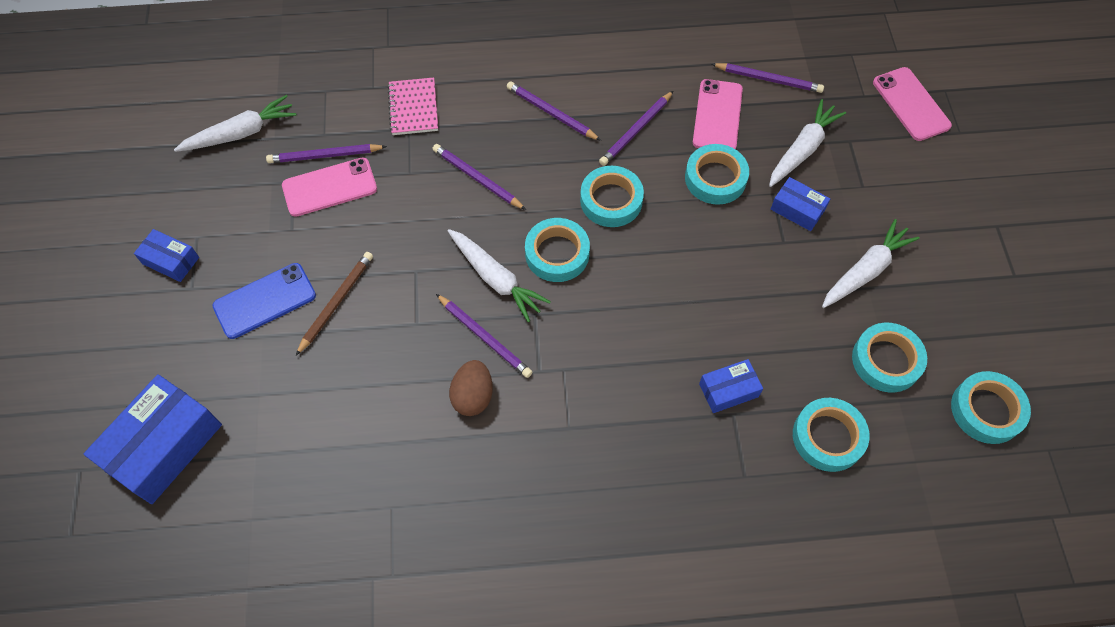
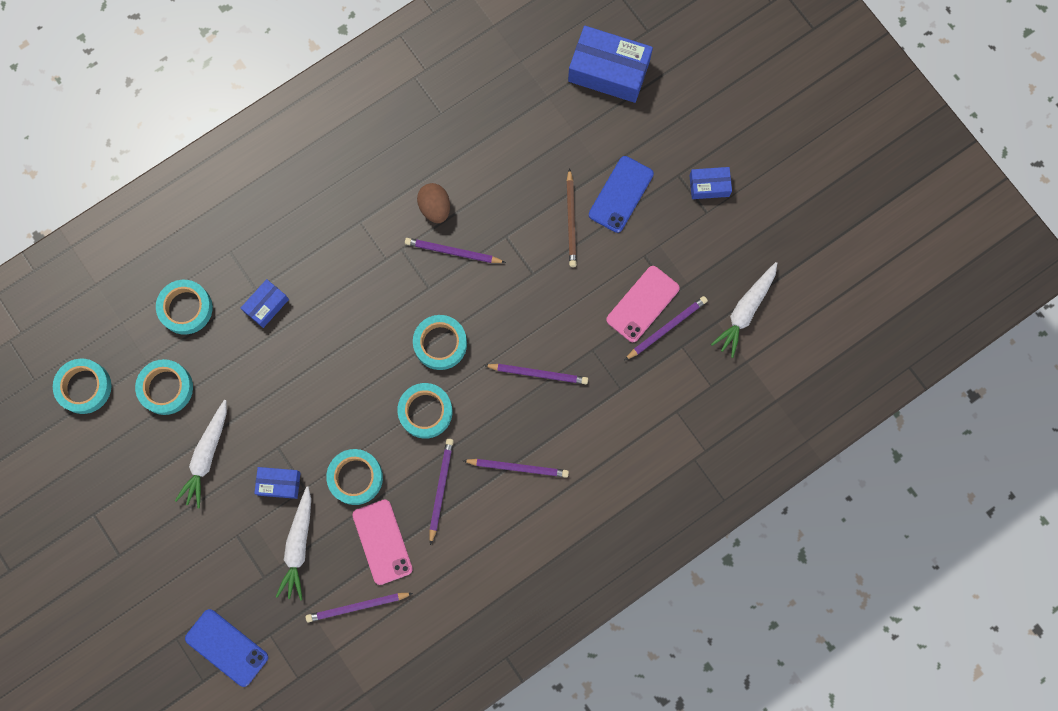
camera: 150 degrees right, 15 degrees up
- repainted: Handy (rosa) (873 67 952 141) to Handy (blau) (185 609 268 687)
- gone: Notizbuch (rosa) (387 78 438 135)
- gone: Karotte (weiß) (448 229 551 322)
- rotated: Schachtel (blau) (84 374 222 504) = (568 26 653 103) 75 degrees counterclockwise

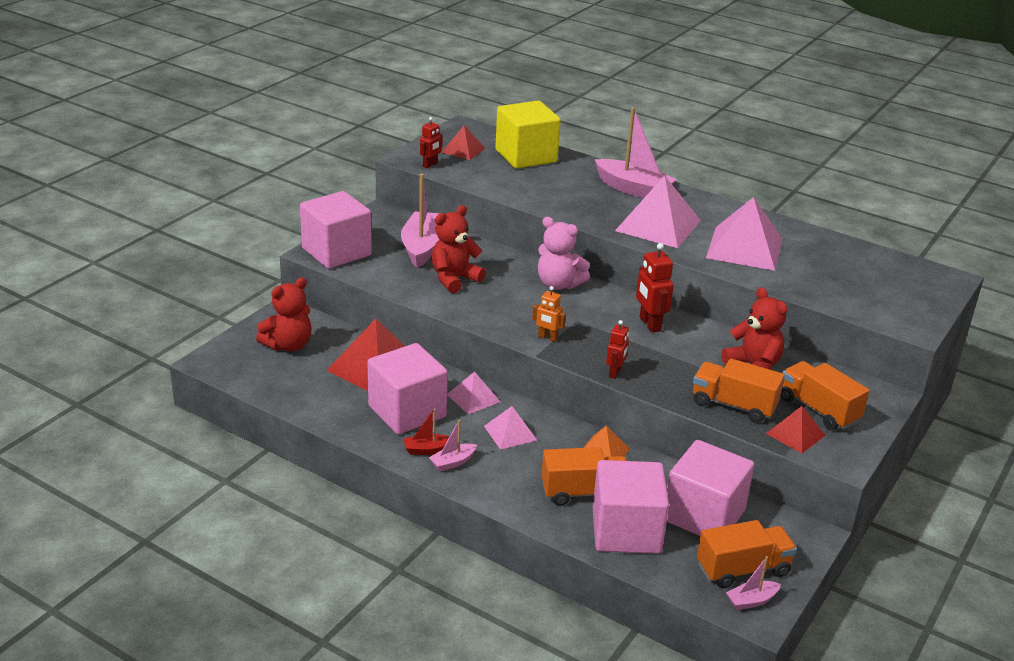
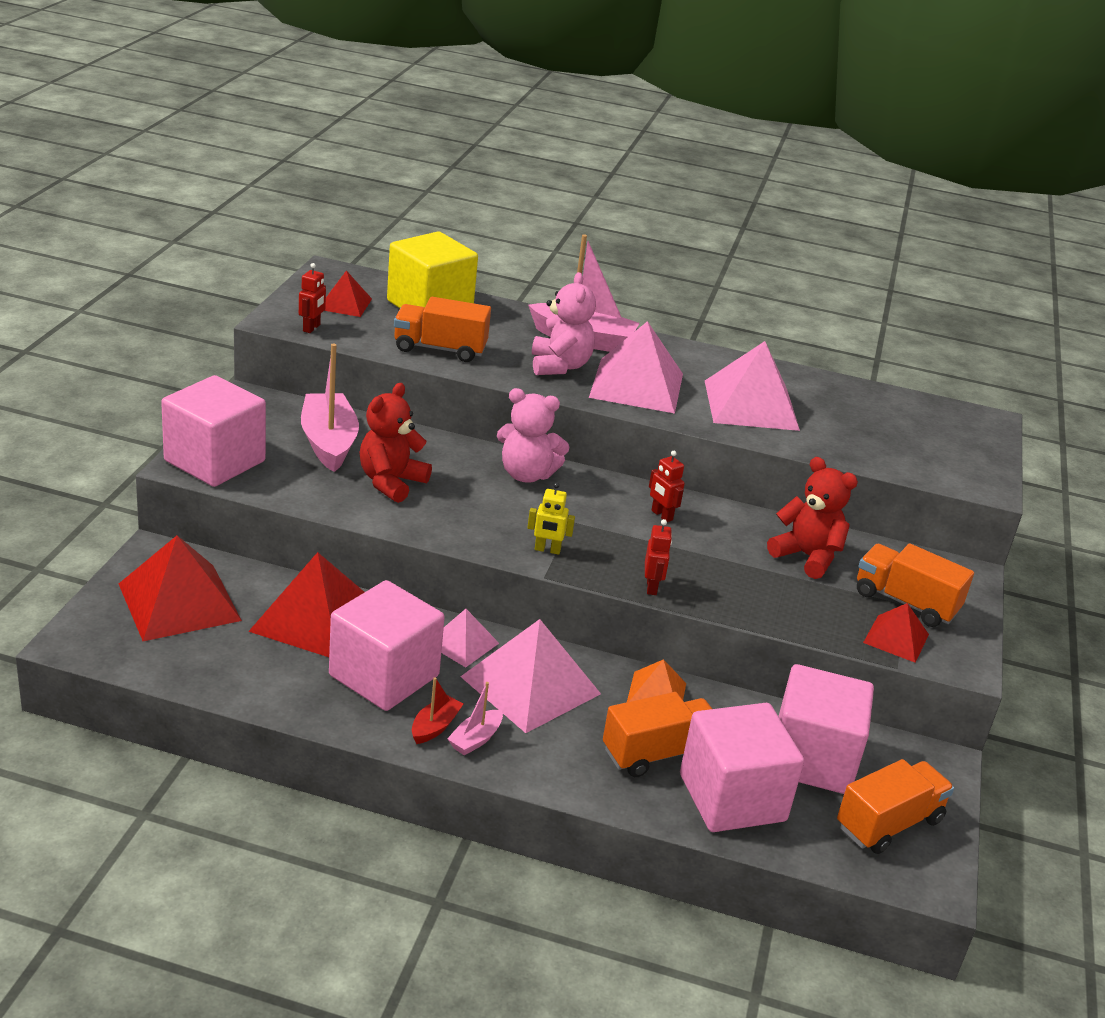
camera: 20 degrees left, 0 degrees up
- scaled: Roboter (rot) (636 243 674 333) = (649 451 685 522) x0.63
- swapped: Teddybär (rot) (256 277 312 351) to Pyramide (rot) (119 536 242 641)
- repainted: Roboter (orange) (532 286 566 342) to Roboter (gelb) (527 483 575 555)
- shifted: Lastwagen (orange) (693 358 785 423) to (394 297 491 362)
- scaled: Pyramide (rosa) (484 406 537 450) = (460 619 601 733) x1.85
- rotated: Boot (rot) (404 409 450 455) = (412 677 464 744) 150 degrees clockwise
- gone: Boot (rosa) (726 556 781 610)
- new: Teddybär (rosa) (532 272 596 375)

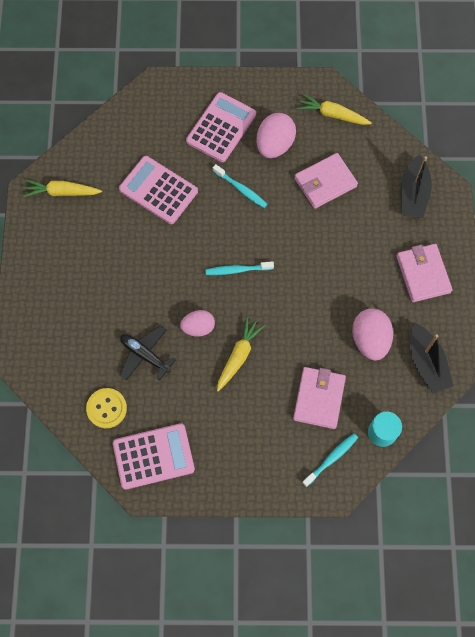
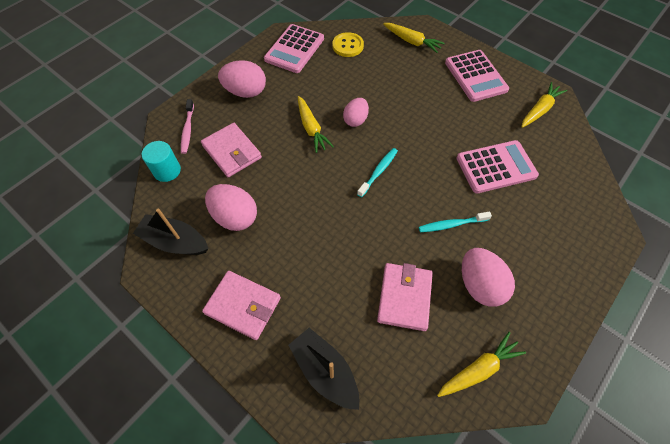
camera: 130 degrees right, 10 degrees down
- shifted: Taschenrechner (rosa) (186 92 256 162) to (445 50 509 102)
- gone: Flugzeug (schwarz) (120 325 176 380)
- repainted: Zahnbürste (türkis) (302 433 358 487) to Zahnbürste (rosa) (181 99 194 154)
- new: Karotte (gelb) (383 23 445 53)
- new: Ei (rosa) (218 60 266 98)

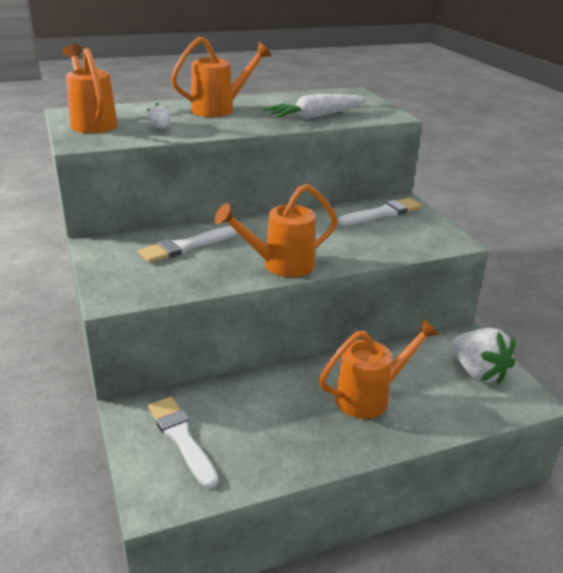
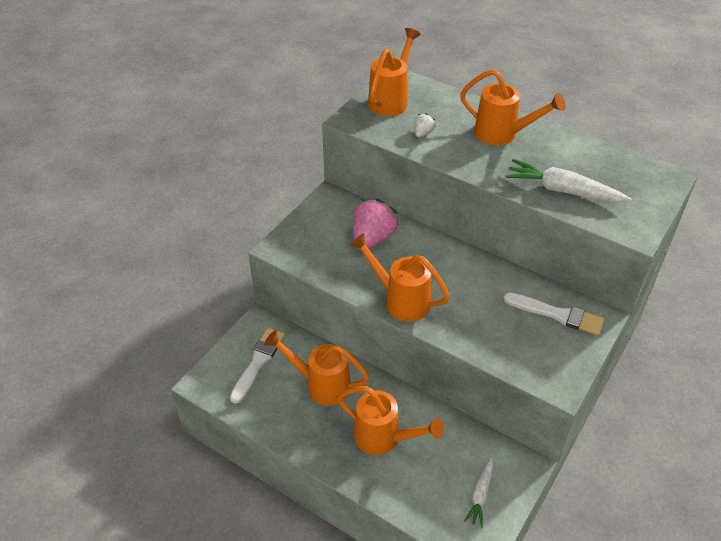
camera: 55 degrees right, 15 degrees up
- swapped: Pinsel (weiß) (138 226 237 263) to Erdbeere (rosa) (353 199 399 249)
- swapped: Erdbeere (weiß) (452 328 515 385) to Karotte (weiß) (464 457 493 528)
- new: Gießkanne (orange) (264 330 370 406)

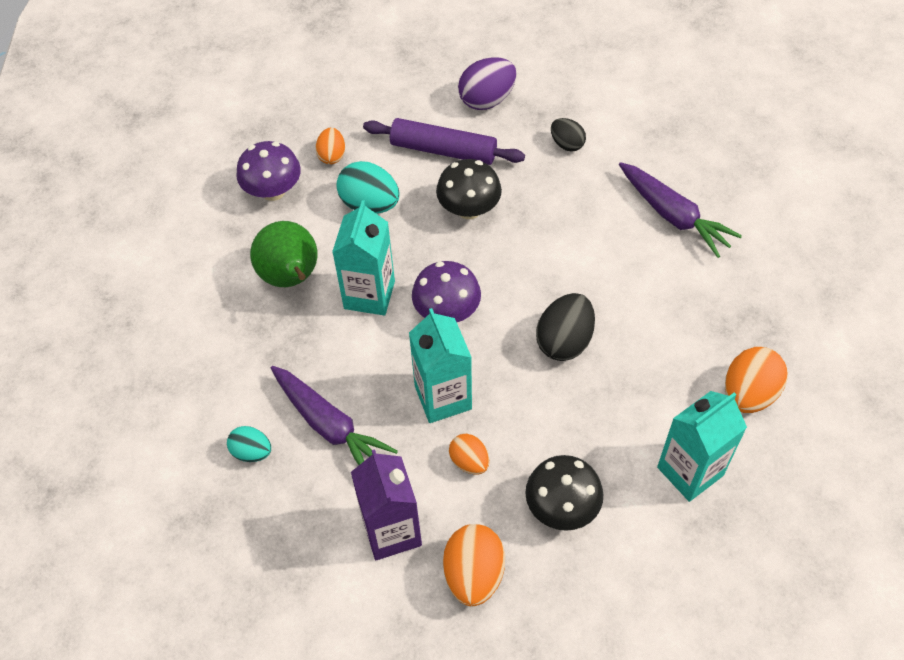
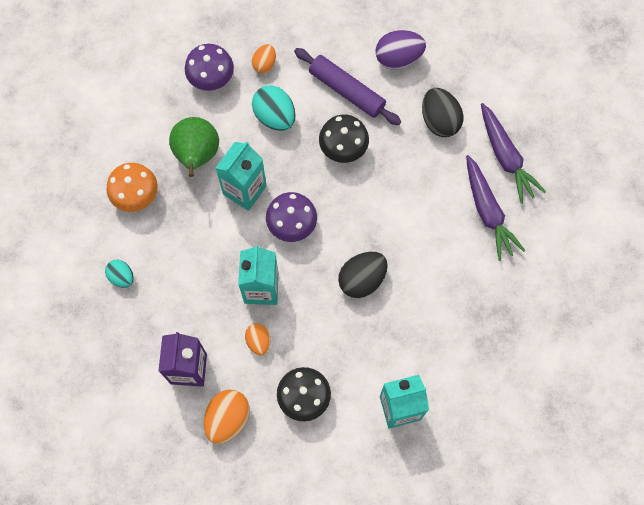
camera: 20 degrees right, 15 degrees up
- scaled: Ei (schwarz) (551 118 586 152) = (422 88 464 137) x1.65
- gone: Ei (orange) (725 347 788 413)
- shifted: Karotte (lila) (271 366 398 465) to (481 103 546 204)
- new: Pilz (orange) (107 163 158 212)

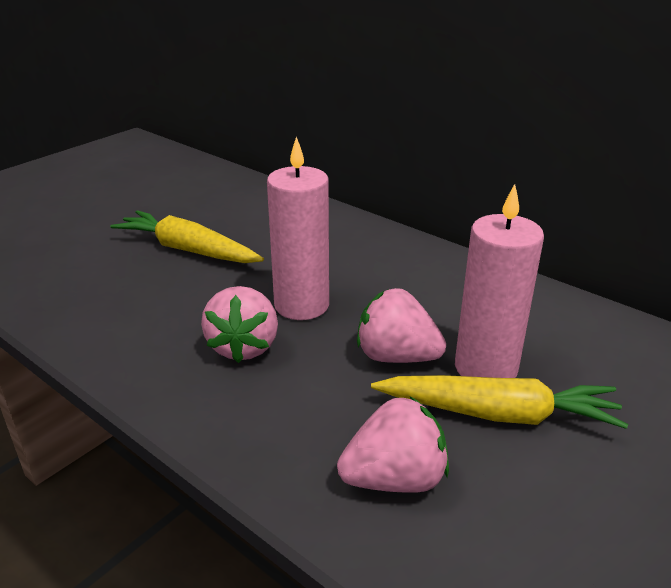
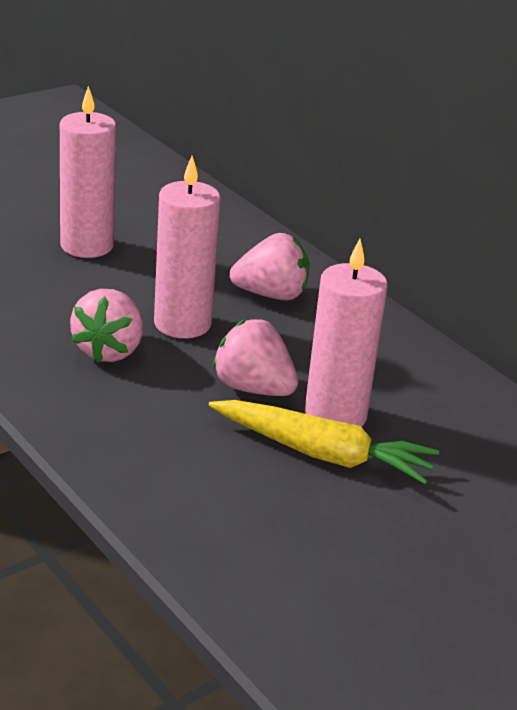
camera: 10 degrees right, 0 degrees up
- swapped: Karotte (gelb) (110 210 264 263) to Kerze (rosa) (60 86 116 258)
- shifted: Erdbeere (rosa) (337 397 449 493) to (230 233 309 300)

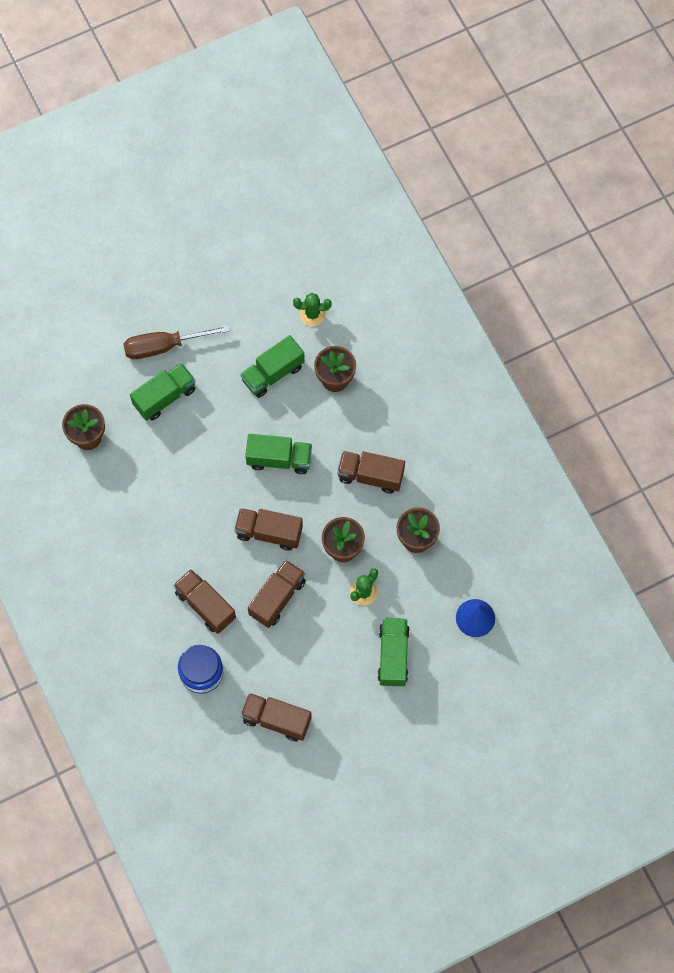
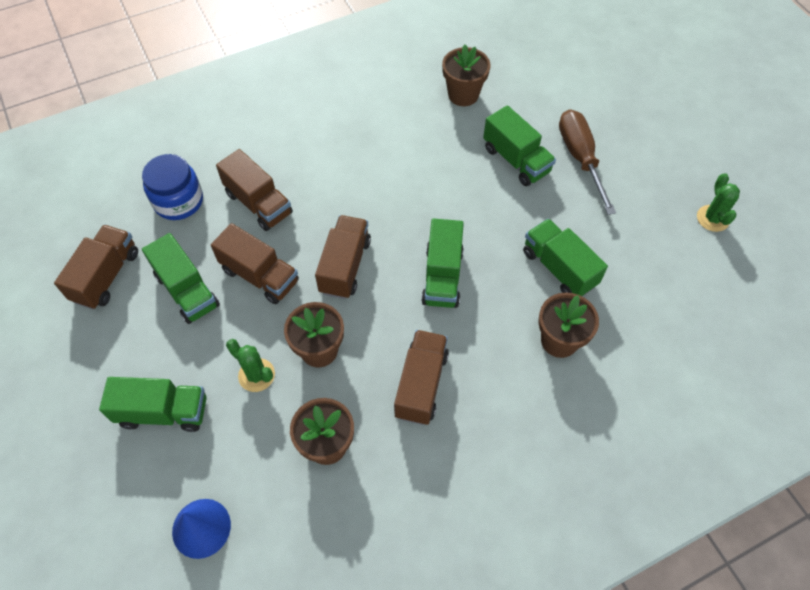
camera: 90 degrees right, 10 degrees down
- shifted: Kaktus (grün) (293 293 332 326) to (697 173 740 232)
- rotated: Lastwagen (braun) (173 569 236 634) = (216 149 293 231) 90 degrees clockwise
- new: Lastwagen (grün) (142 233 220 324)

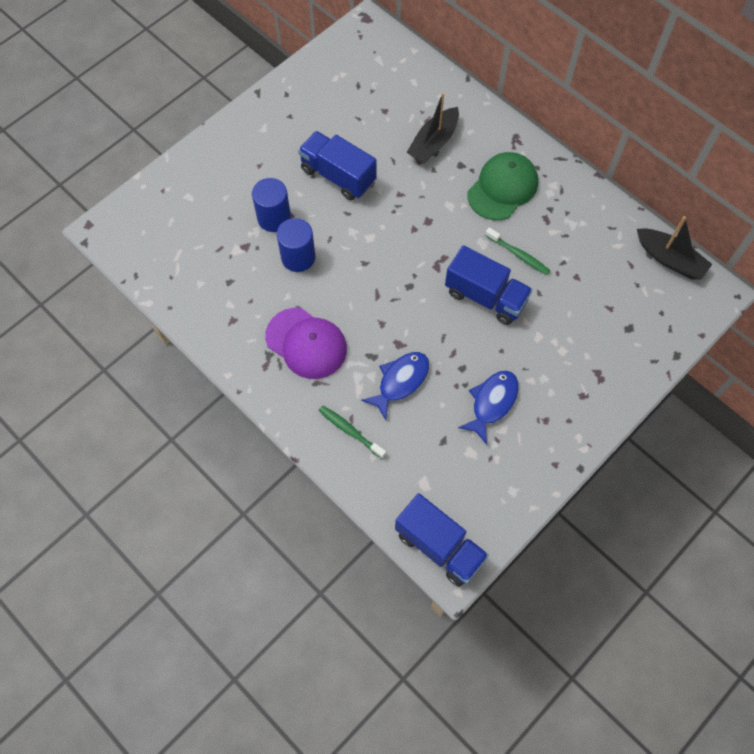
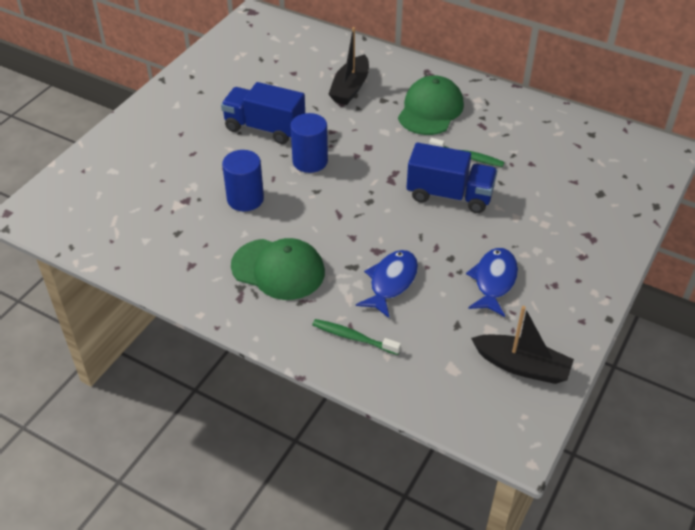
camera: 15 degrees left, 20 degrees down
- shifted: Vollzylinder (blau) (252 178 291 232) to (290 113 328 173)
- shifted: Boot (schwarz) (637 216 712 280) to (471 306 574 384)
- repainted: Kappe (lila) (265 308 347 379) to Kappe (grün) (231 238 325 300)
- gone: Lastwagen (blau) (395 493 489 586)

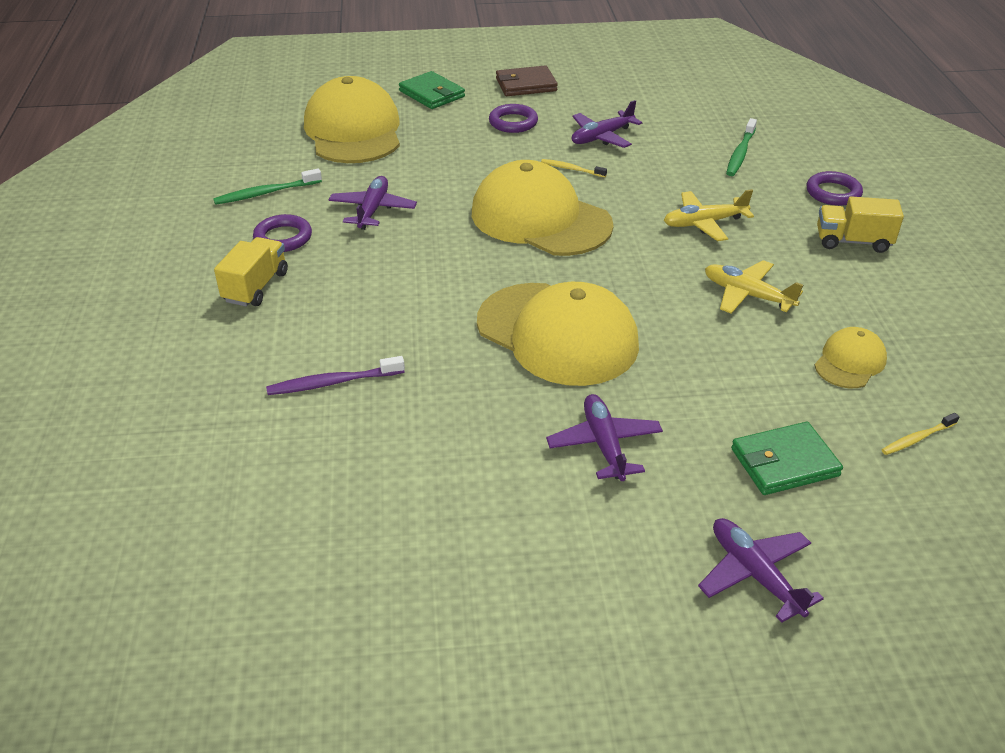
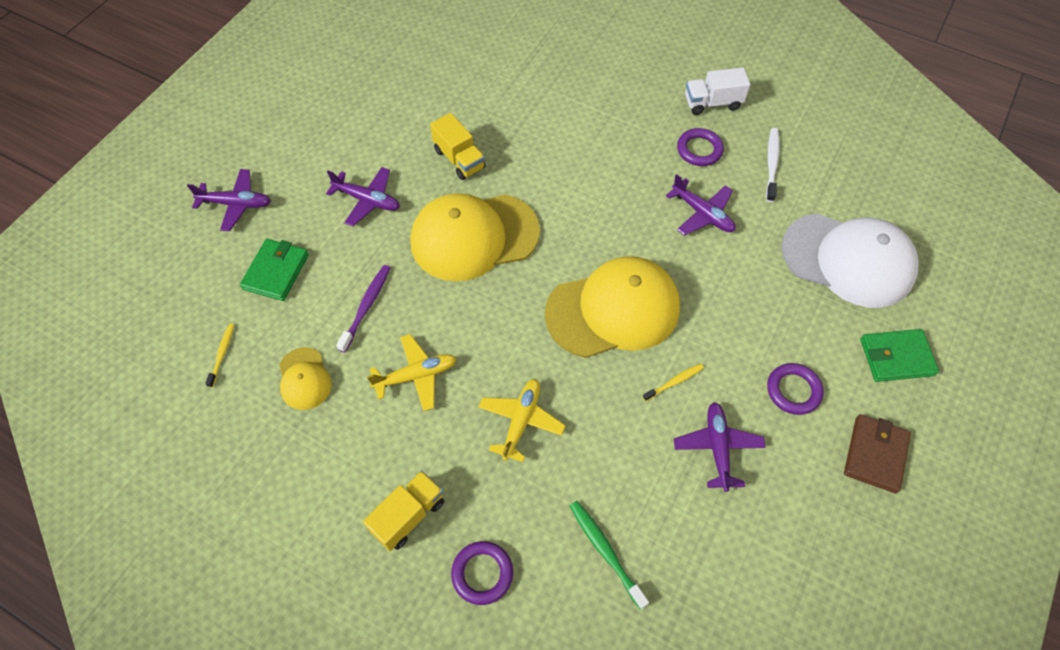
camera: 125 degrees right, 20 degrees up
- repainted: Kappe (gelb) (304 76 400 163) to Kappe (weiß) (781 213 918 308)
- repainted: Zahnbürste (grün) (213 168 322 205) to Zahnbürste (weiß) (766 128 780 202)
- shifted: Lastwagen (gelb) (214 237 288 307) to (430 113 486 180)
- shifted: Zahnbürste (lila) (266 356 405 395) to (336 265 390 352)
- new: Lastwagen (weiß) (685 67 750 115)

